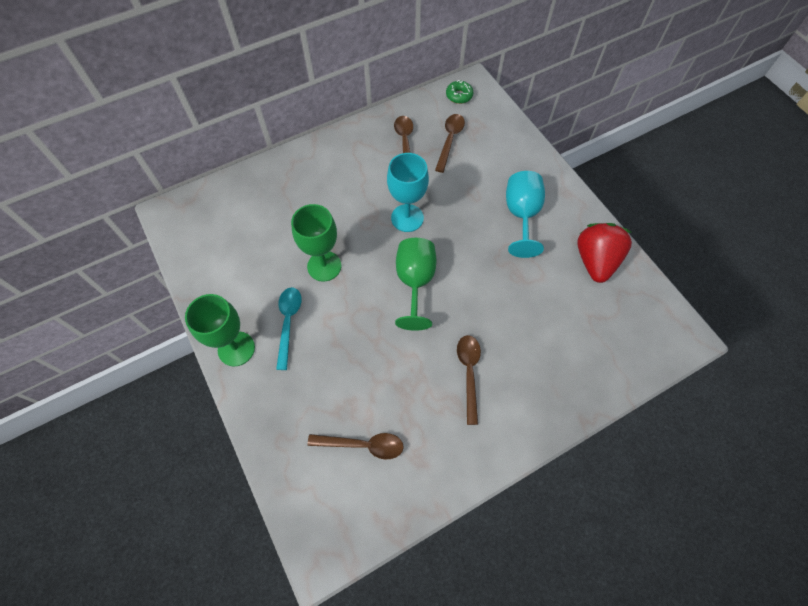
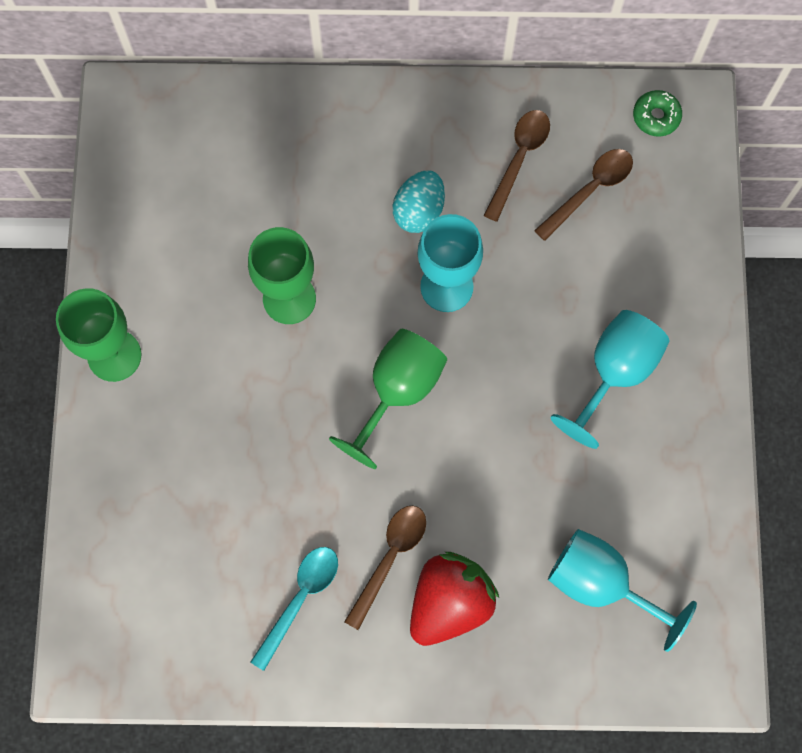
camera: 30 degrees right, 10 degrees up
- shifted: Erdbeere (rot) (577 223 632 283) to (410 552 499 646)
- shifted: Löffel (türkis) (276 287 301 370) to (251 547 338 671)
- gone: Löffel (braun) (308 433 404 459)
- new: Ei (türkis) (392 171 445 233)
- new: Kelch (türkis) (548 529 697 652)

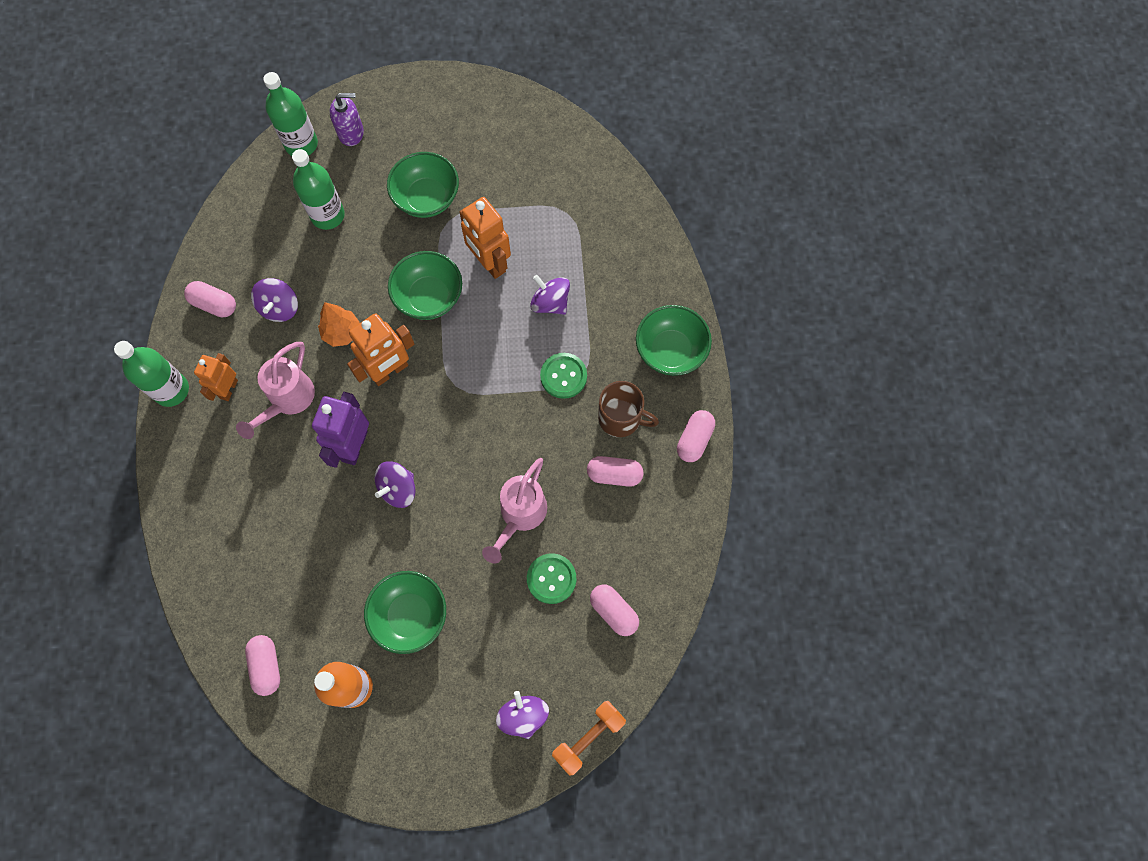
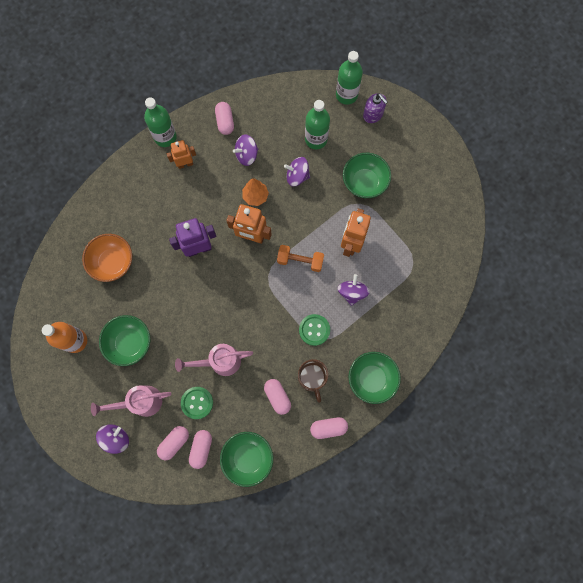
camera: 55 degrees right, 5 degrees up
- shifted: Schüssel (grün) (388 251 462 320) to (220 432 273 487)
- shifted: Gießkanne (rosa) (236 342 315 439) to (91 385 171 417)
- shifted: Kreisel (lila) (375 461 415 508) to (284 157 310 186)
- shifted: Kapsel (rosa) (245 635 280 696) to (157 426 189 460)
- shifted: Hantel (orange) (552 701 626 776) to (277 245 324 272)
- new: Schüssel (orange) (82 234 132 282)

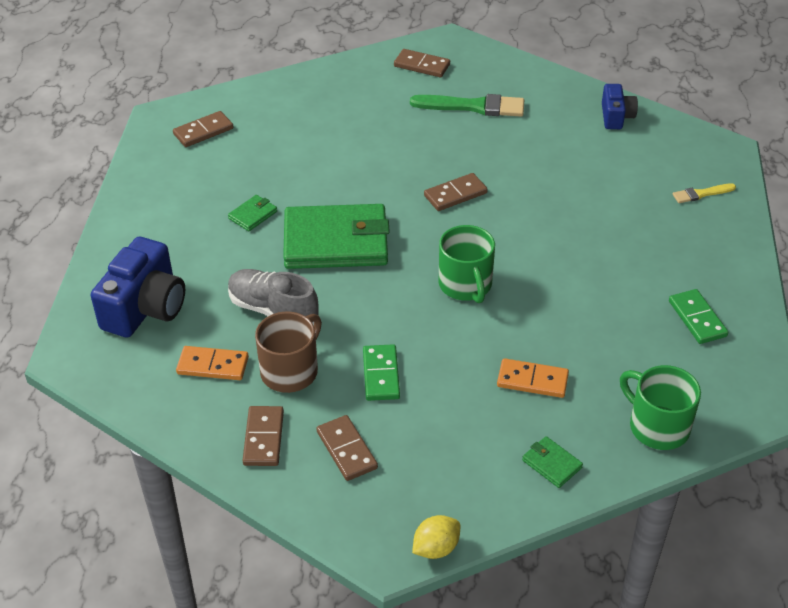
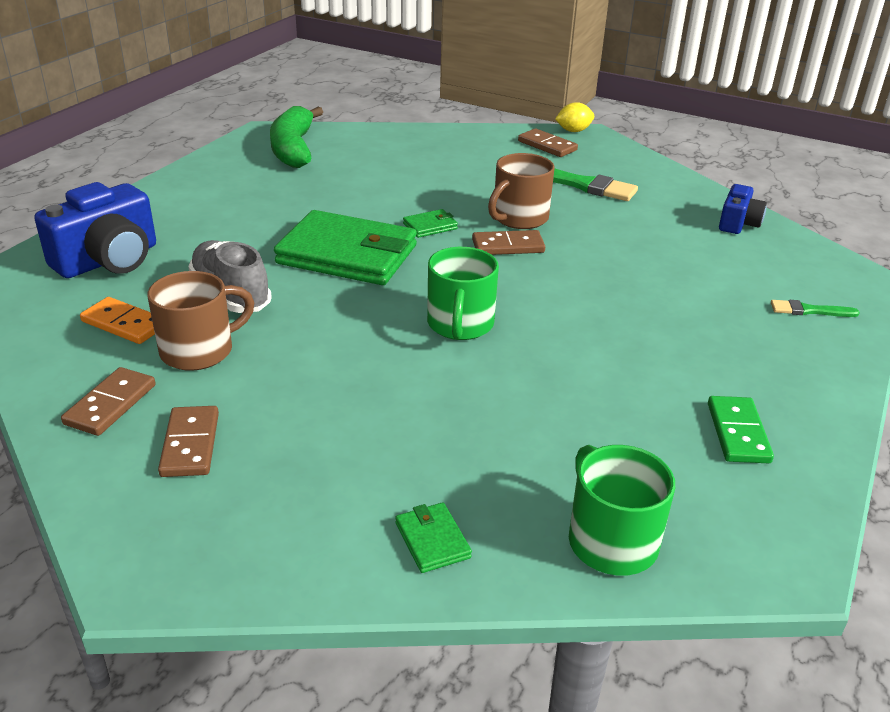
camera: 20 degrees right, 10 degrees down
- swapped: Dominostein (braun) (173 111 233 147) to Banane (grün) (270 106 323 168)
- repainted: Pinsel (gelb) (673 183 736 203) to Pinsel (grün) (771 300 860 317)
- shifted: Geldbörse (grün) (228 195 277 231) to (403 209 458 238)
- gone: Dominostein (grün) (363 344 400 401)
- gone: Dominostein (orange) (497 358 569 398)
- shifted: Zitrone (gelb) (412 515 460 559) to (555 102 594 132)
- new: Tasse (braun) (488 153 555 229)

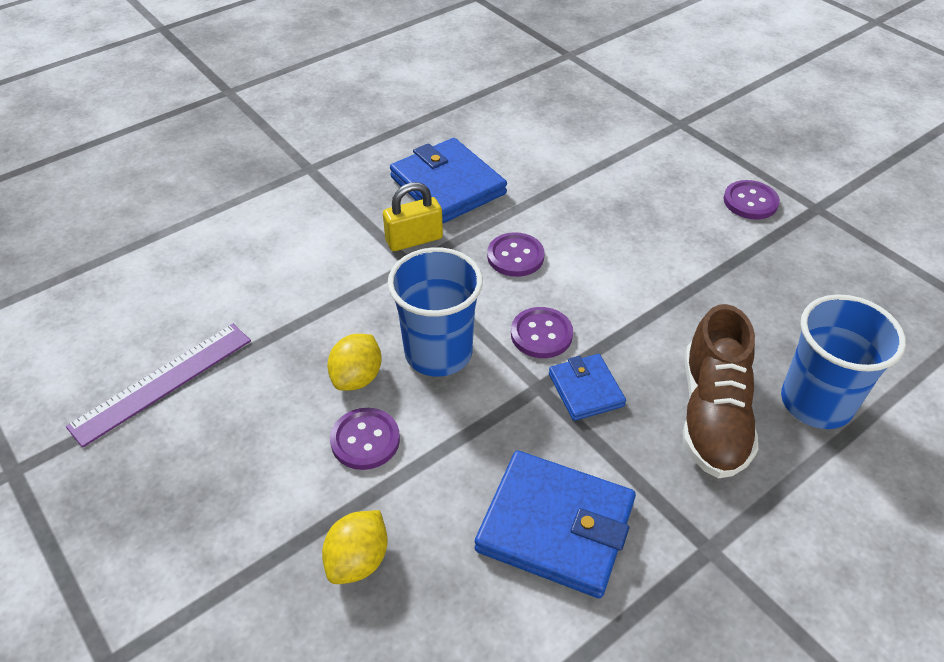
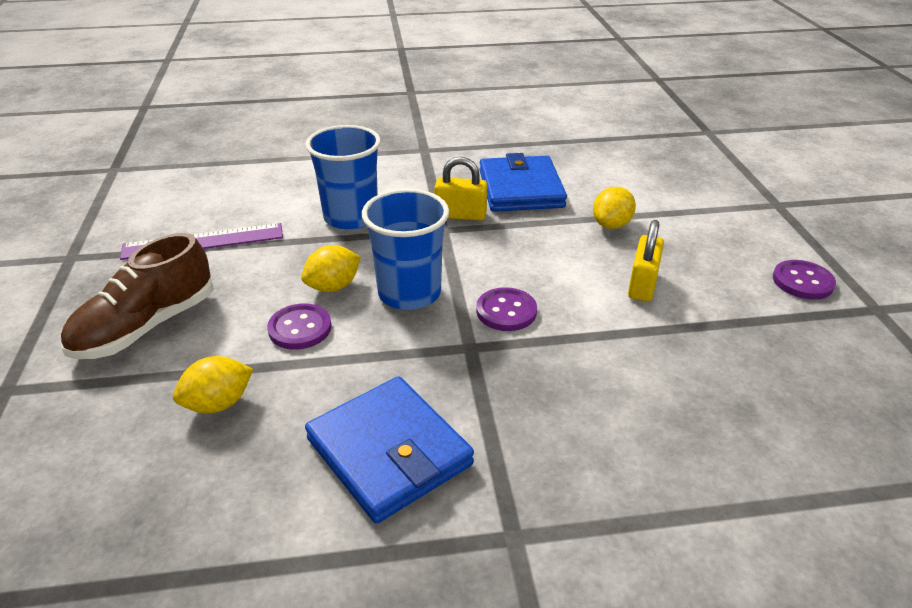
camera: 30 degrees right, 10 degrees down
- gone: Knopf (lila) (487 232 544 277)
- shifted: Becher (blau) (781 294 906 429) to (305 125 381 230)
- shifted: Schuh (braun) (683 304 758 478) to (61 233 214 359)
- gone: Geldbörse (blau) (549 354 626 421)
- new: Zitrone (gelb) (593 187 636 229)
- new: Vorhängeschloss (gelb) (628 220 664 301)

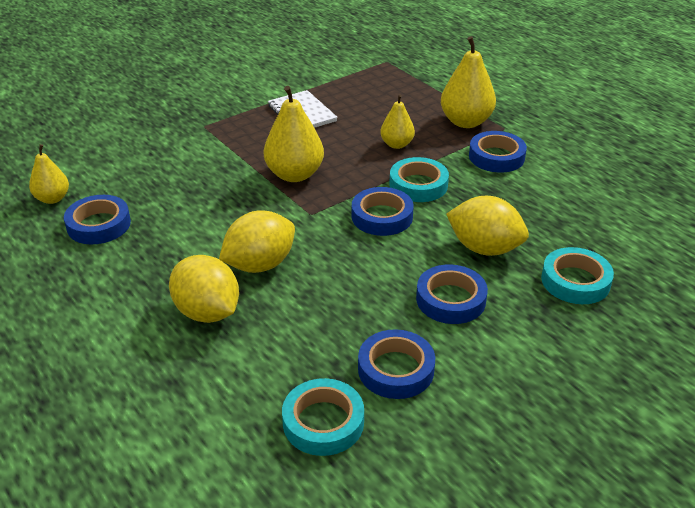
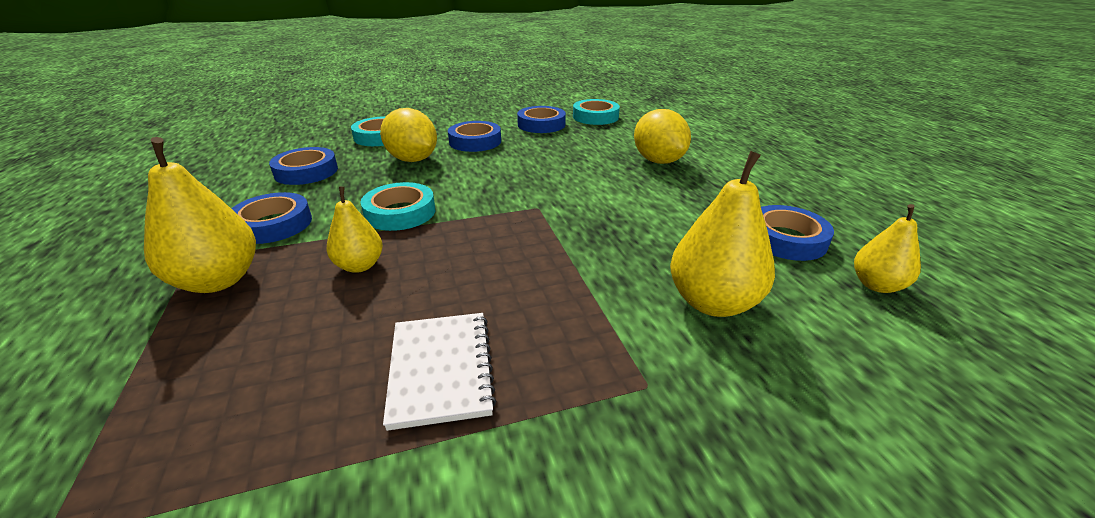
camera: 160 degrees left, 5 degrees down
- shifted: Birne (gelb) (264 86 324 182) to (670 151 775 317)
- shifted: Klebeband (blau) (352 187 414 236) to (269 147 338 185)
- gone: Zitrone (gelb) (219 210 295 273)

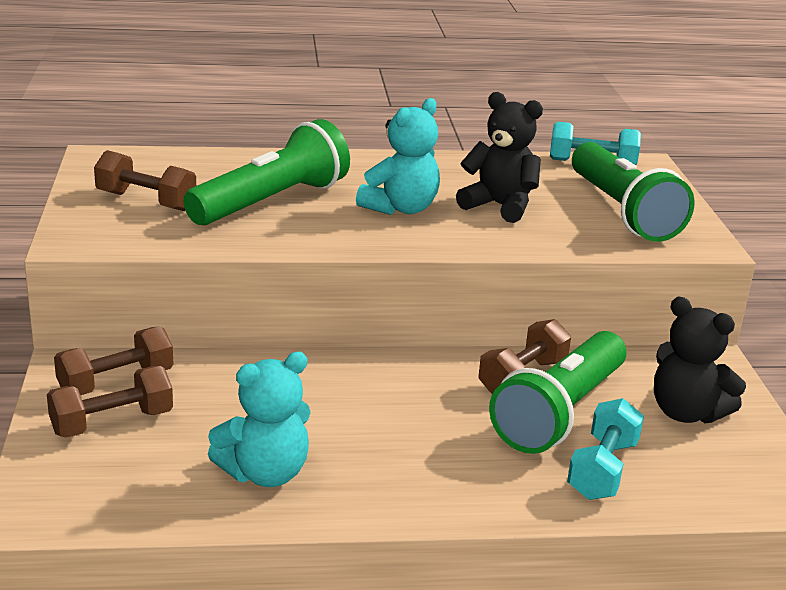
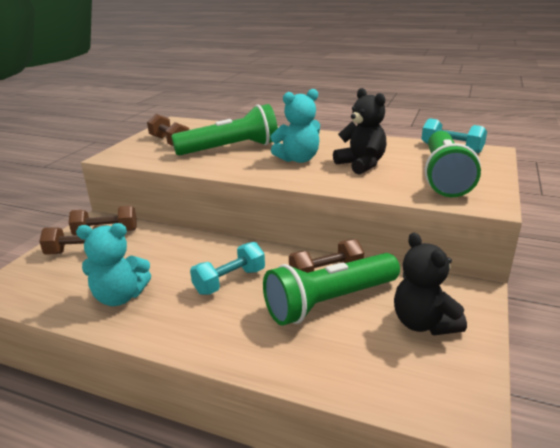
camera: 30 degrees right, 0 degrees up
- shifted: Hantel (türkis) (567 398 644 500) to (190 242 265 295)

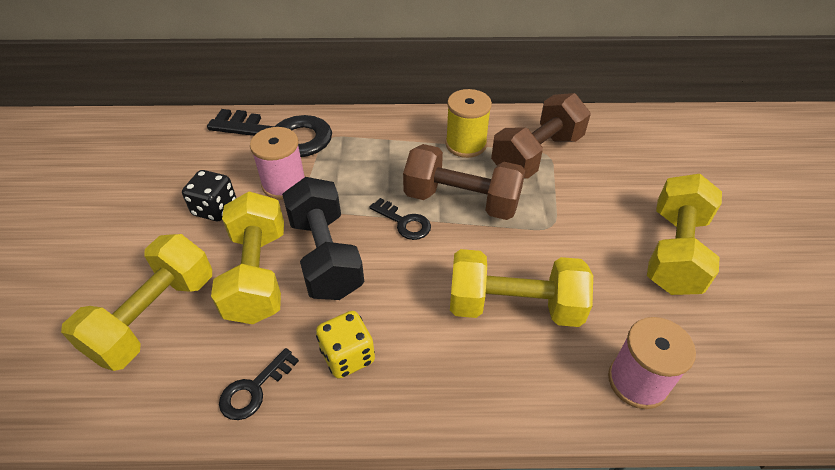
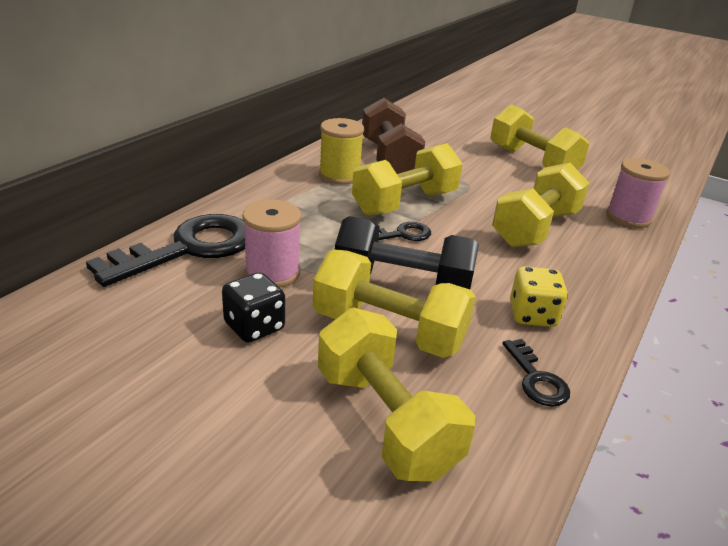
camera: 60 degrees left, 15 degrees down
- repainted: Hantel (braun) (403 144 525 220) to Hantel (gelb) (352 143 463 216)

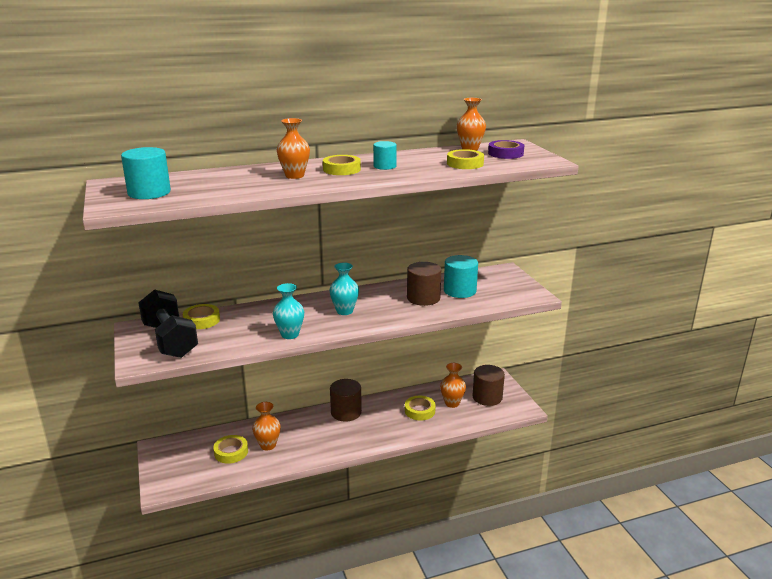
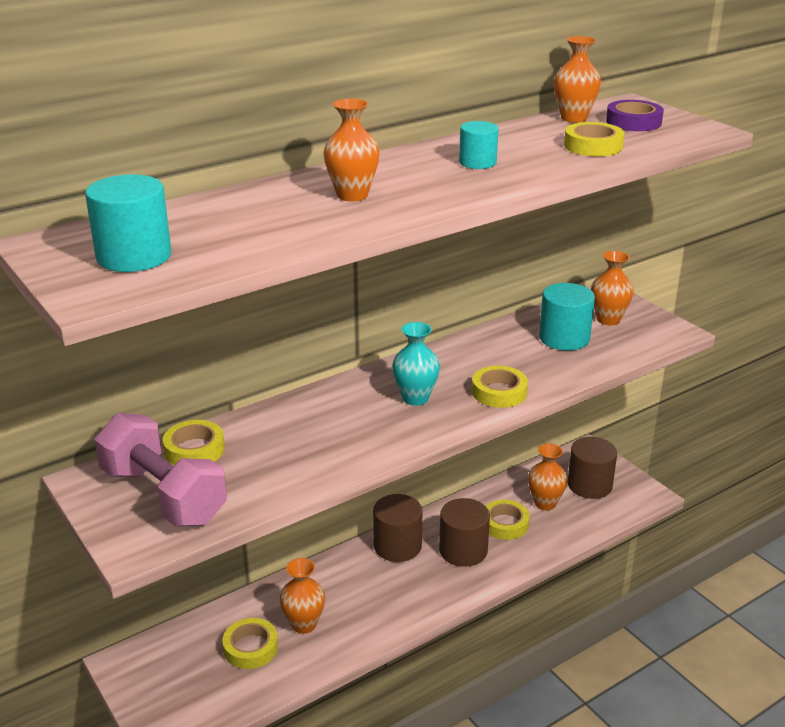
camera: 15 degrees left, 5 degrees up
- shifted: Klebeband (gelb) (323 155 361 175) to (472 366 528 408)
- shifted: Vollzylinder (braun) (407 262 441 306) to (439 498 490 567)
- gone: Vase (türkis) (273 283 304 339)
- repainted: Hantel (schwarz) (138 290 198 358) to Hantel (rosa) (94 413 227 527)
- new: Vase (orange) (591 251 634 325)

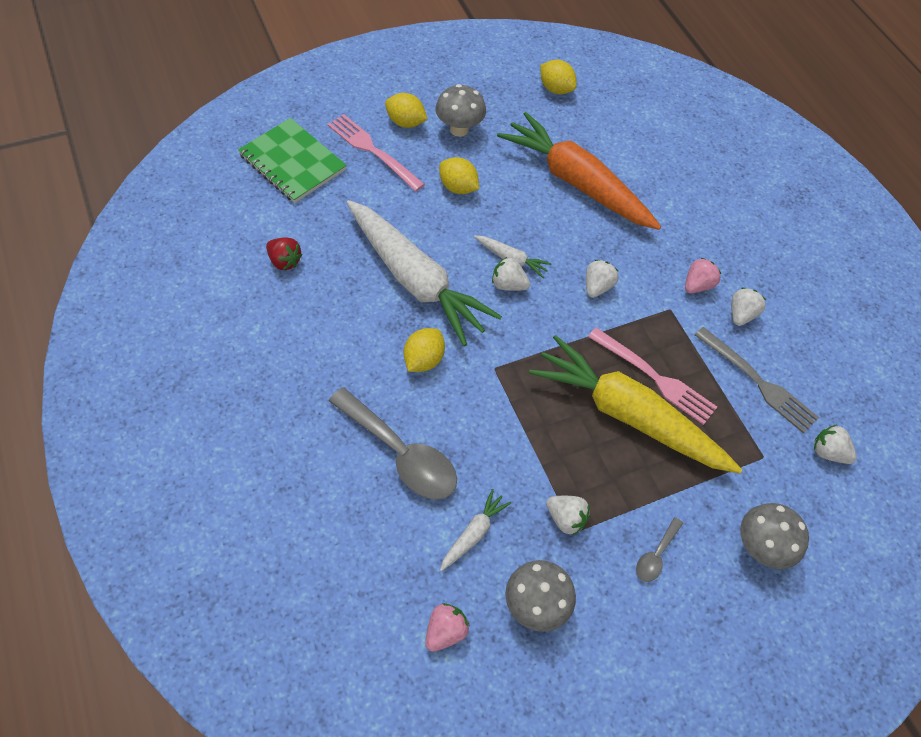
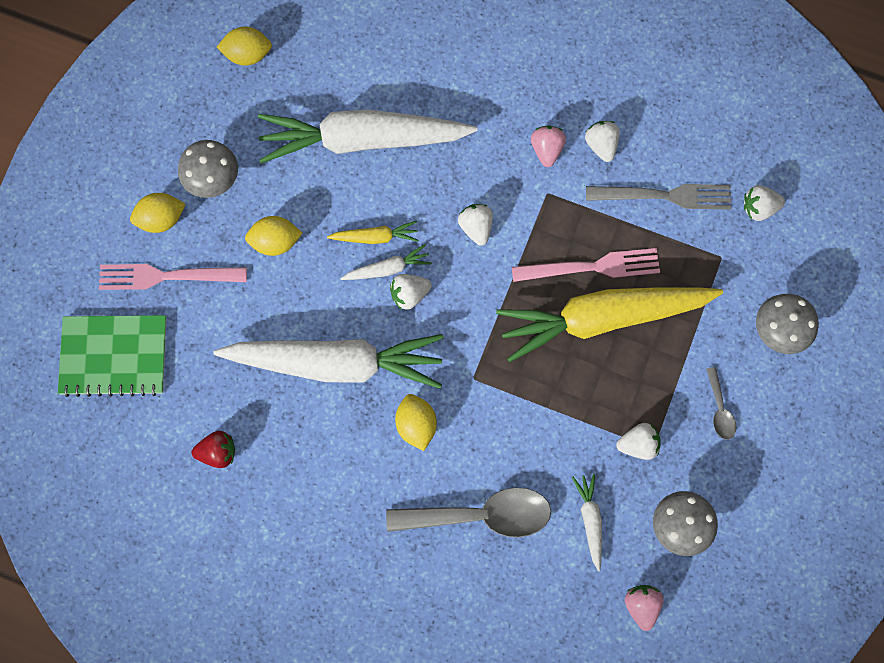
camera: 40 degrees left, 15 degrees up
- repainted: Karotte (orange) (497 112 661 230) to Karotte (weiß) (258 109 477 163)
- new: Karotte (gelb) (327 221 419 244)

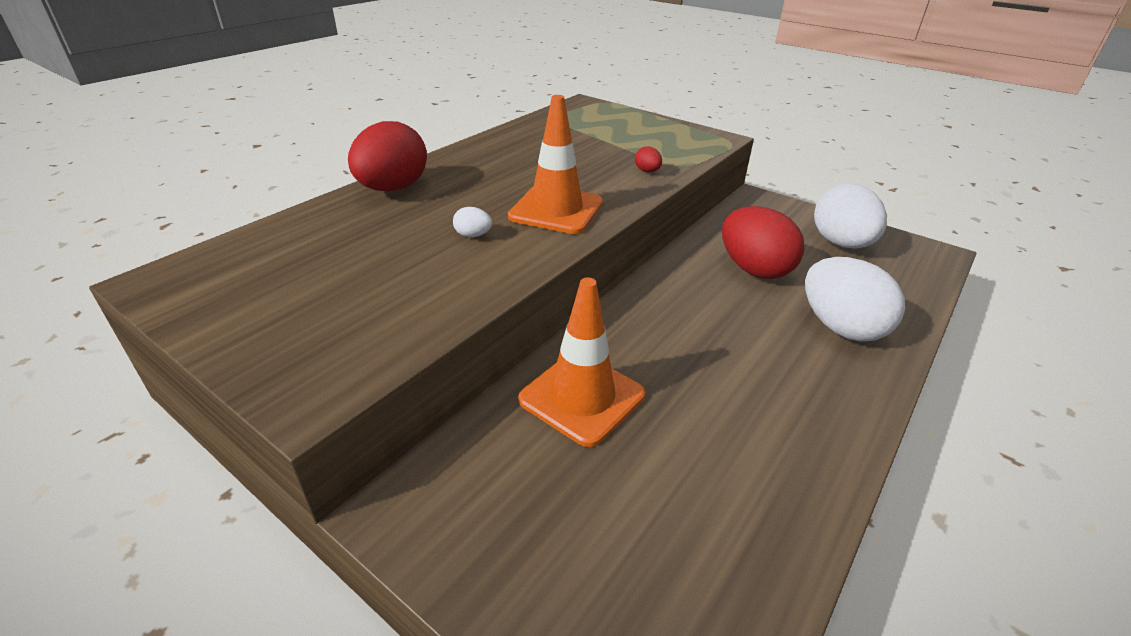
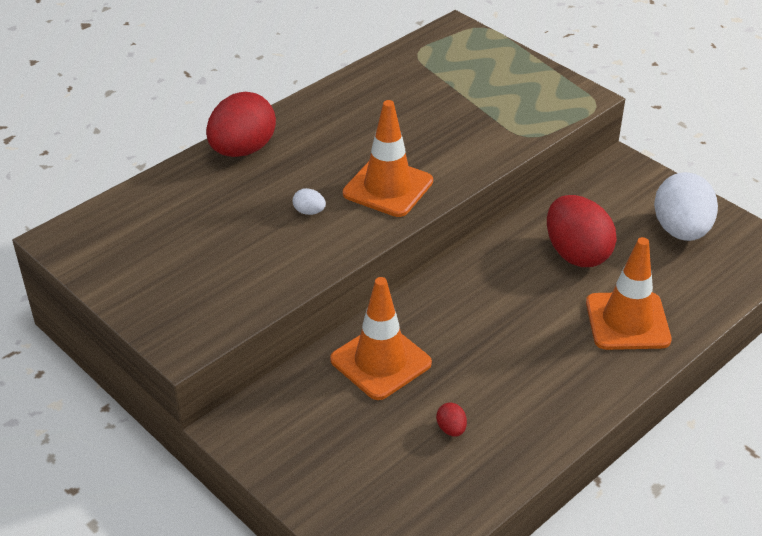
camera: 10 degrees right, 5 degrees up
- shifted: Ei (rot) (635 146 662 172) to (436 402 467 437)
- swapped: Ei (weiß) (805 257 905 342) to Leitkegel (orange) (586 237 672 350)

